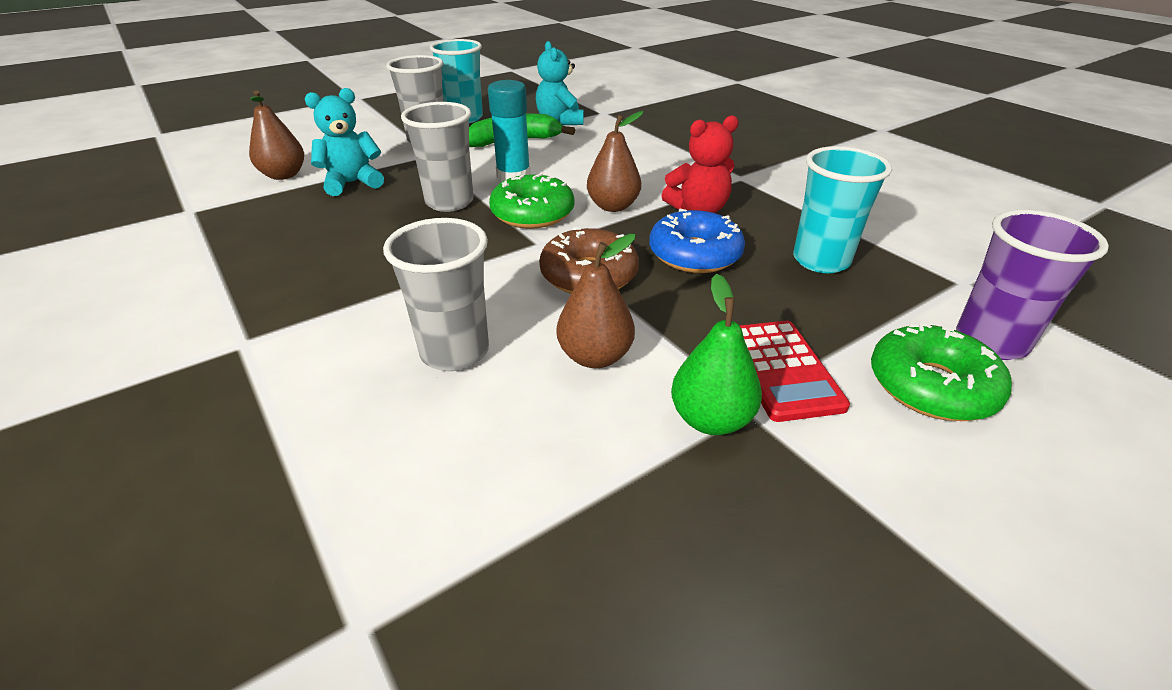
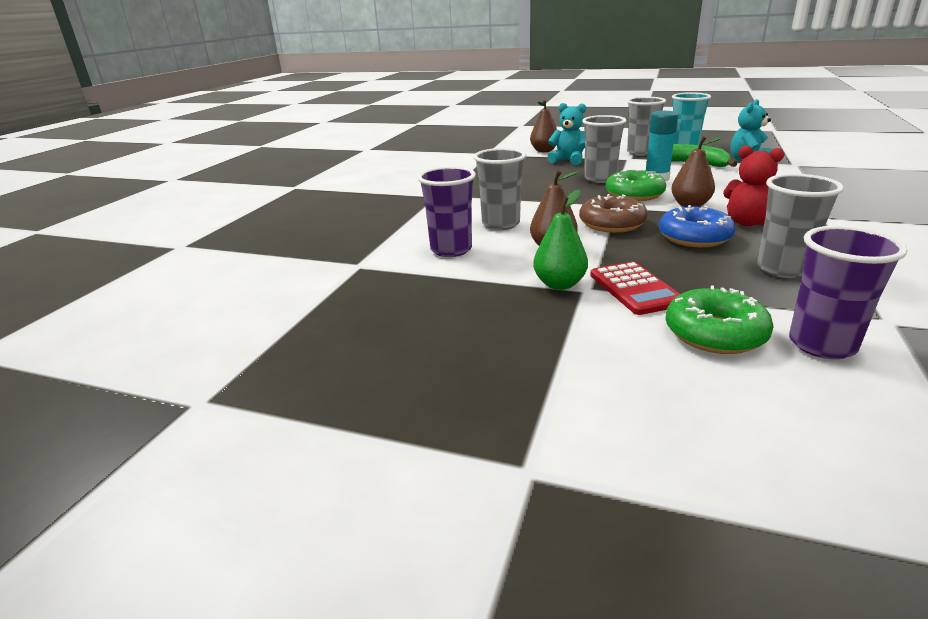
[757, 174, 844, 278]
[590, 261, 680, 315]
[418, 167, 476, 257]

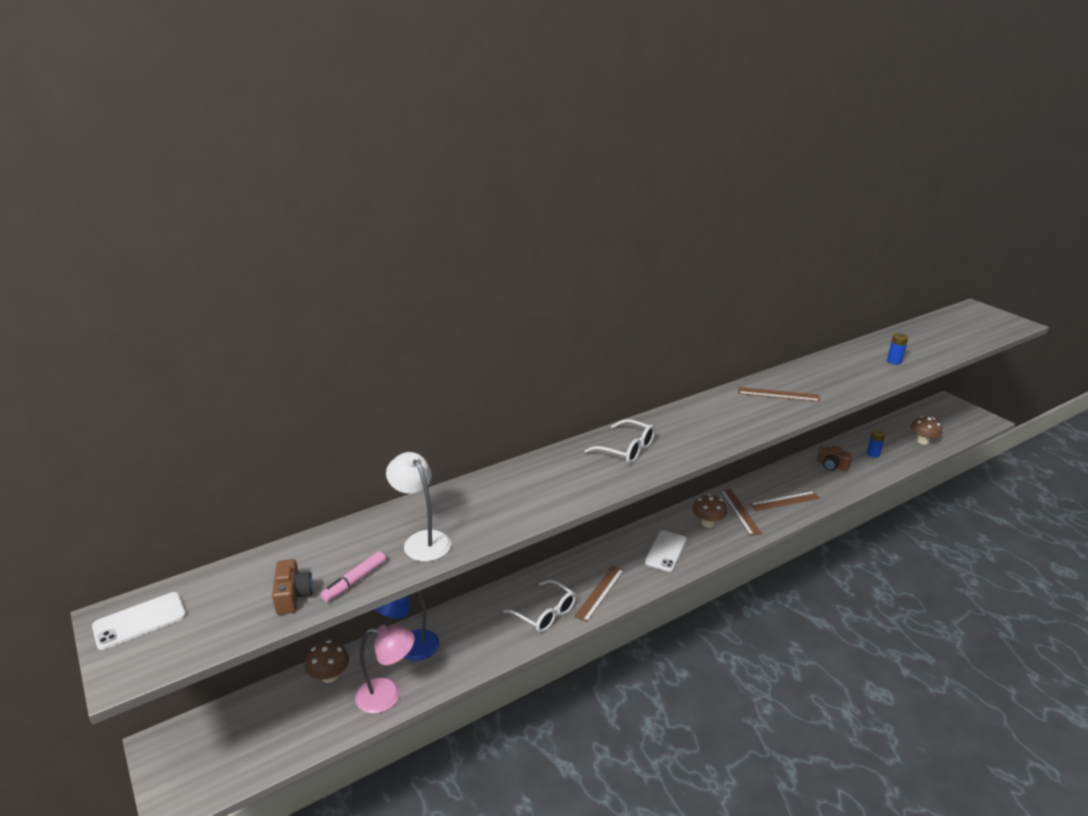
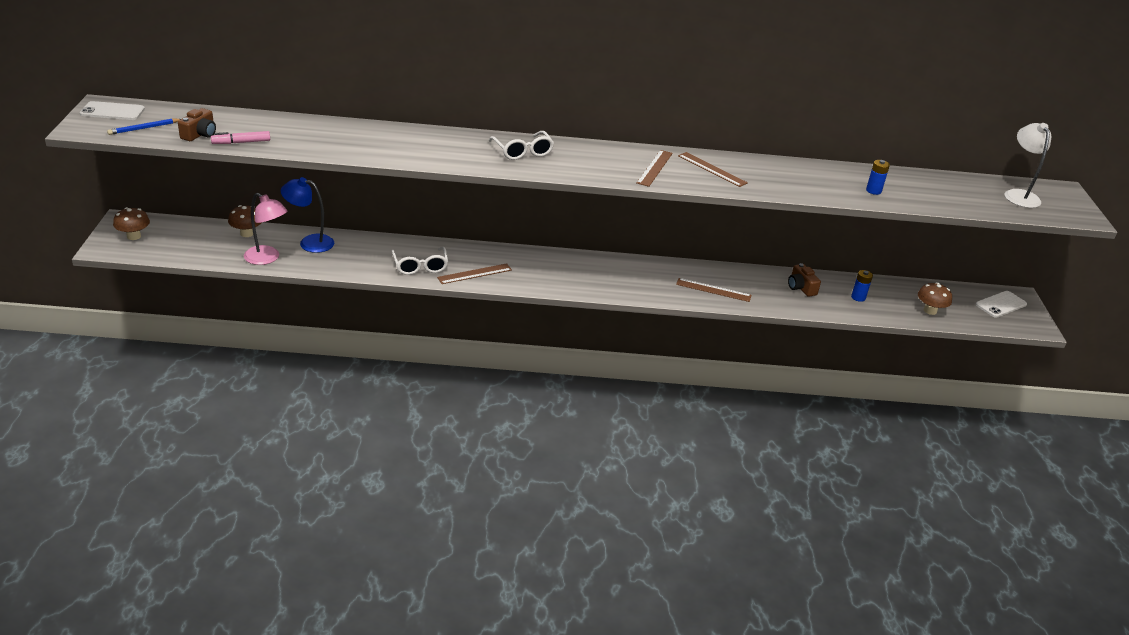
[1005, 123, 1051, 208]
[637, 150, 673, 187]
[113, 207, 150, 240]
[976, 291, 1027, 318]
[107, 119, 181, 135]

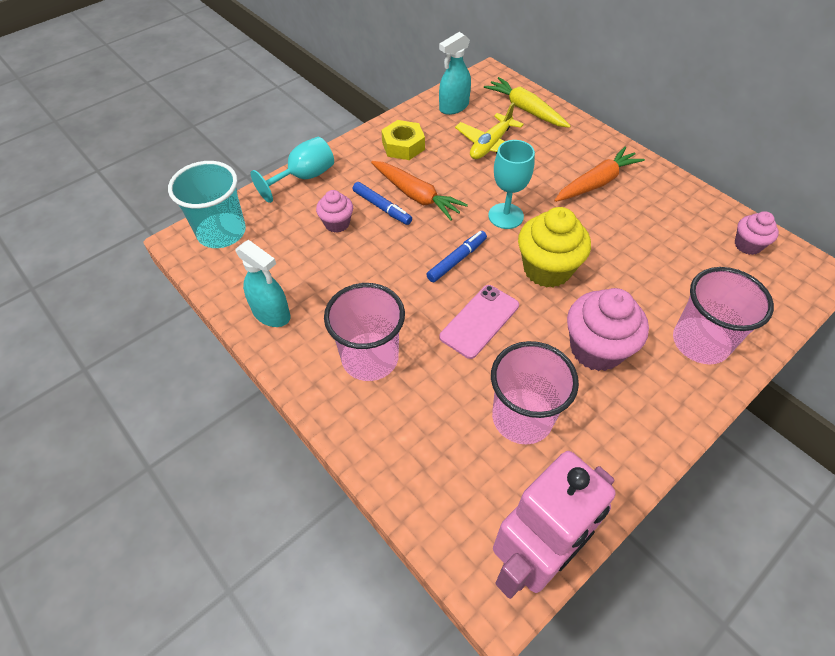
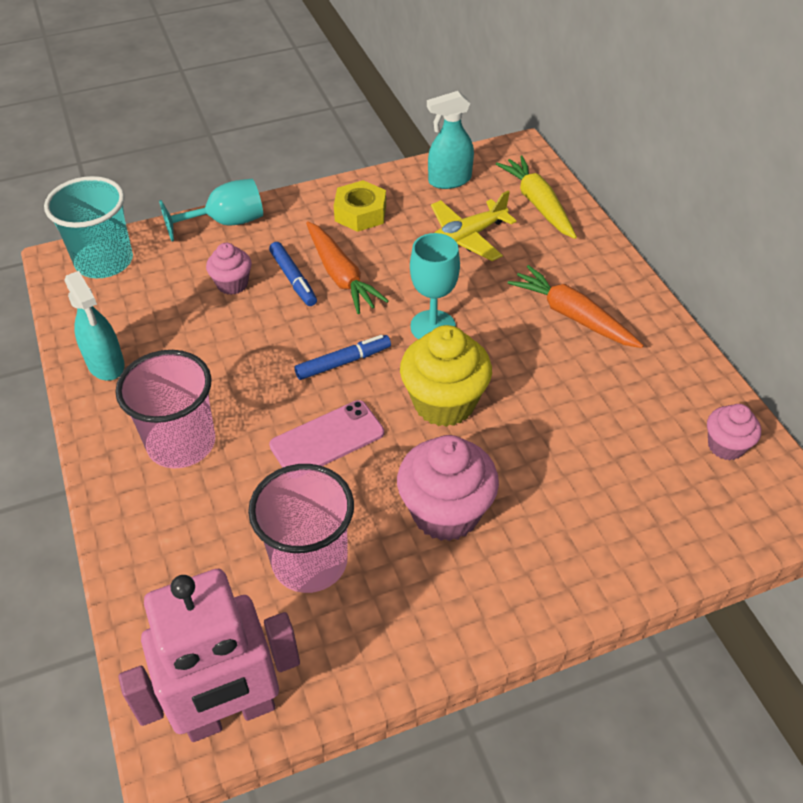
[508, 265, 644, 348]
[673, 267, 774, 364] (first image)

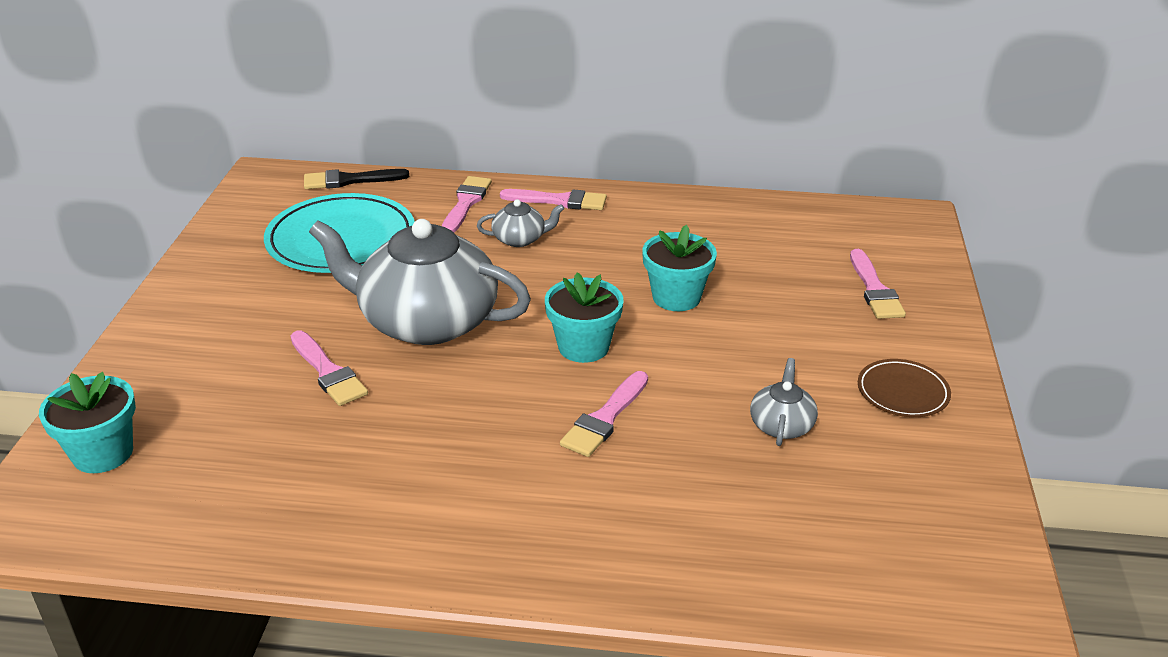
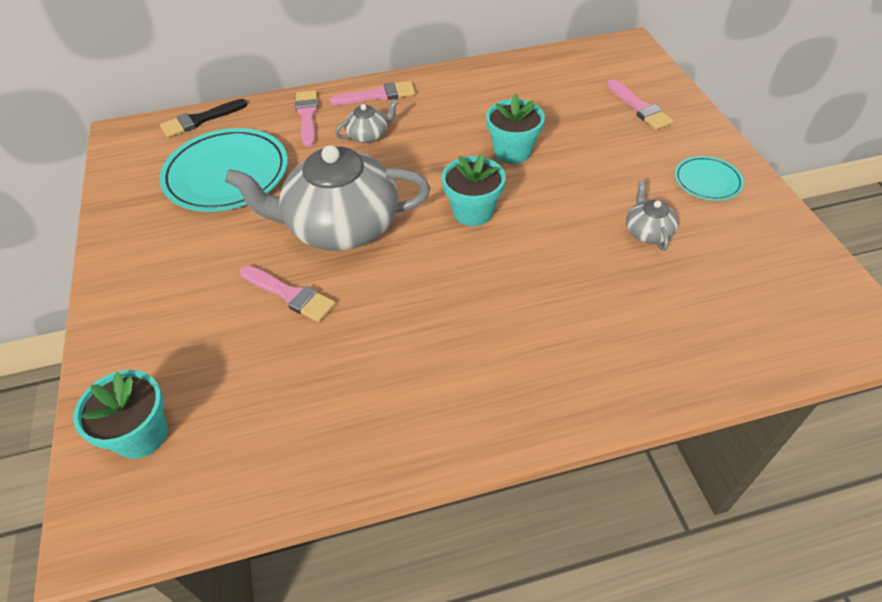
[675, 156, 744, 201]
[560, 371, 648, 457] (first image)

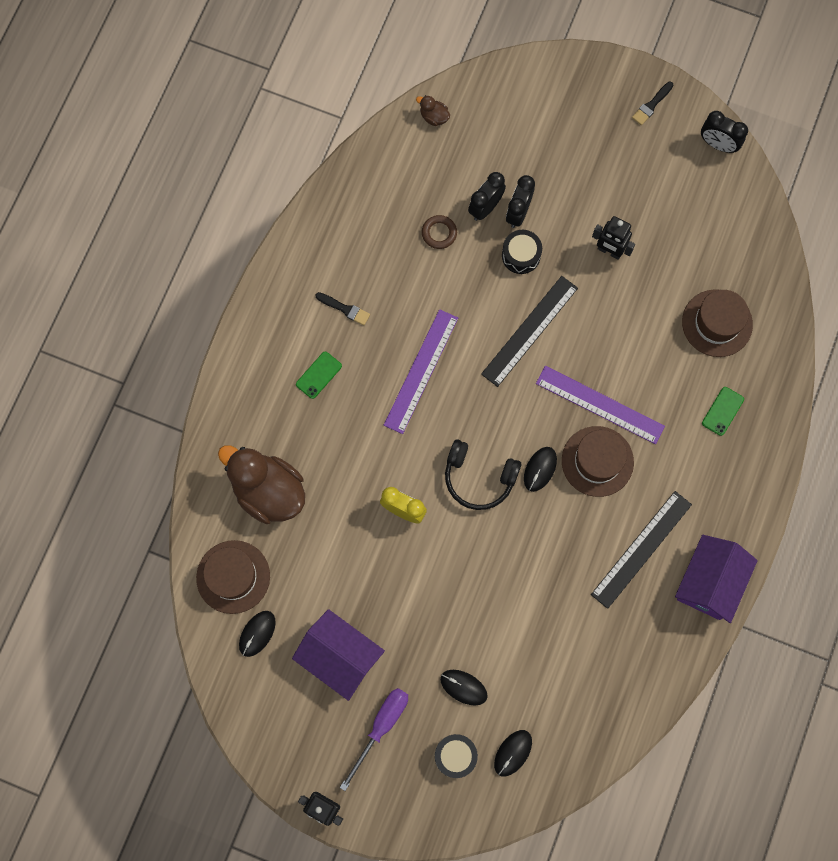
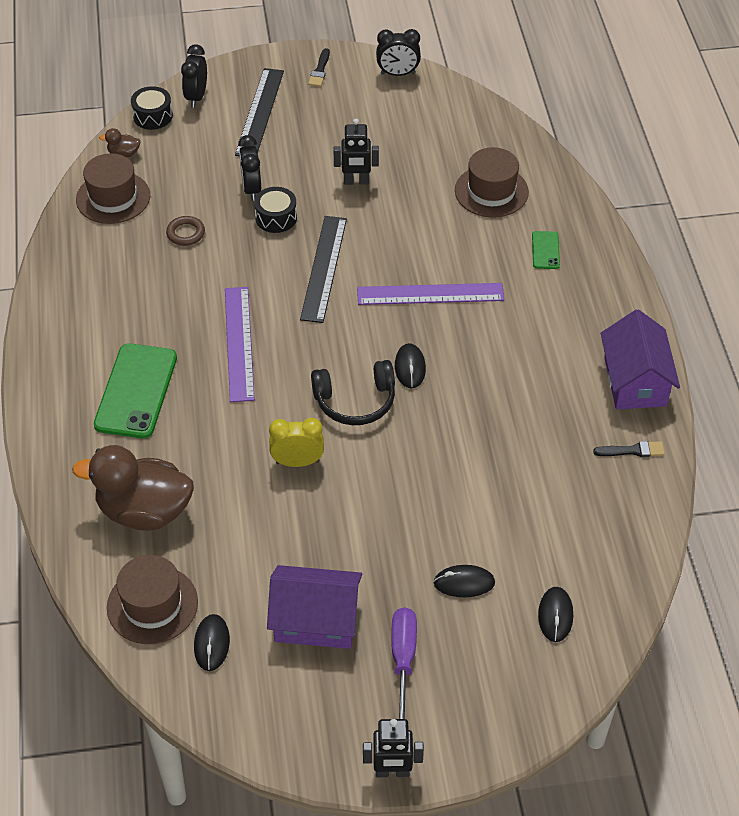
[181, 44, 207, 108]
[593, 441, 665, 457]
[94, 343, 177, 438]
[76, 153, 150, 224]
[235, 68, 284, 156]
[131, 86, 173, 130]

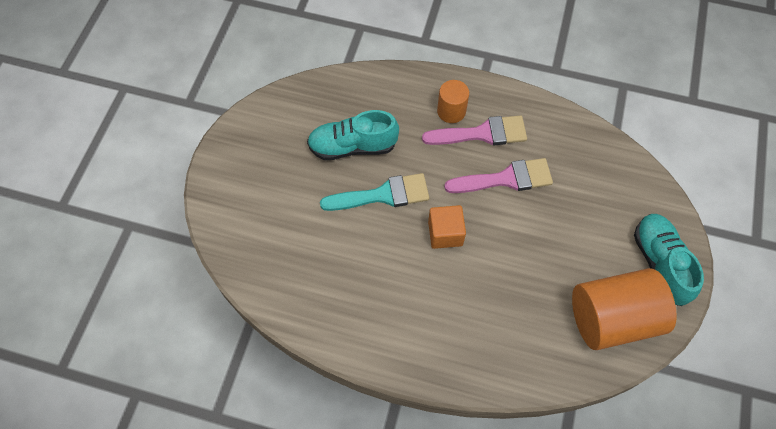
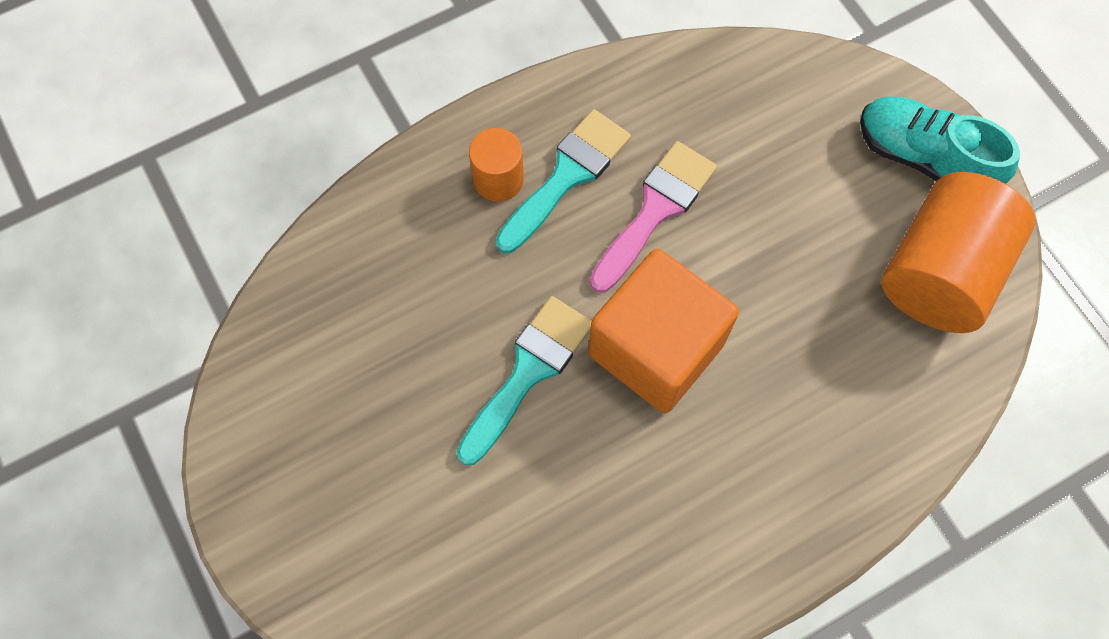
[307, 110, 399, 160] (first image)
[496, 109, 631, 253]
[588, 249, 739, 413]

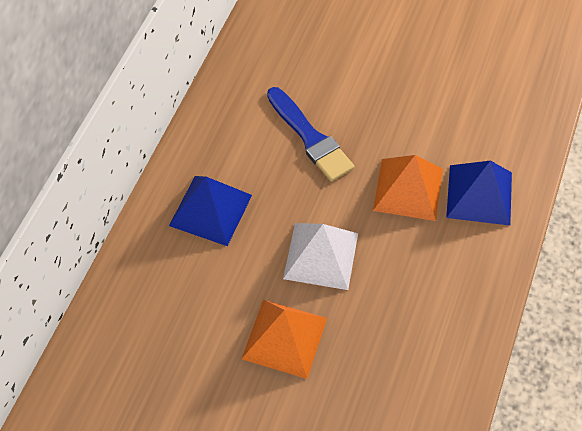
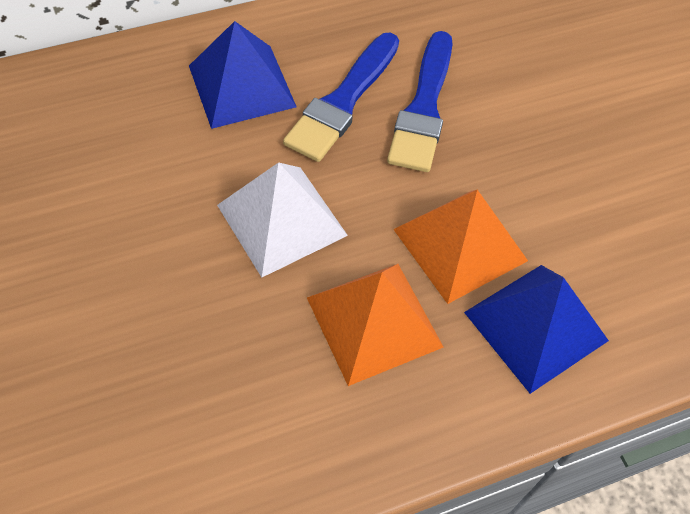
[307, 264, 443, 386]
[283, 33, 399, 162]

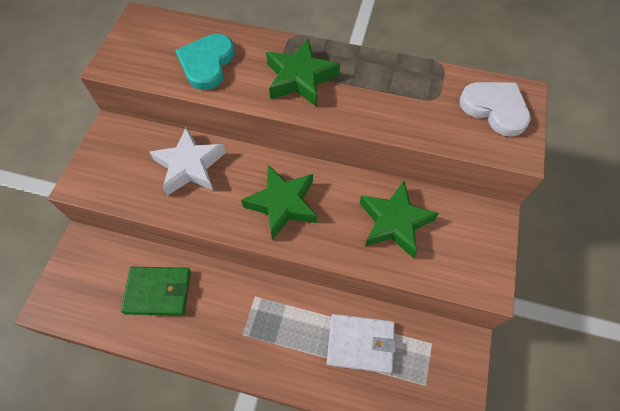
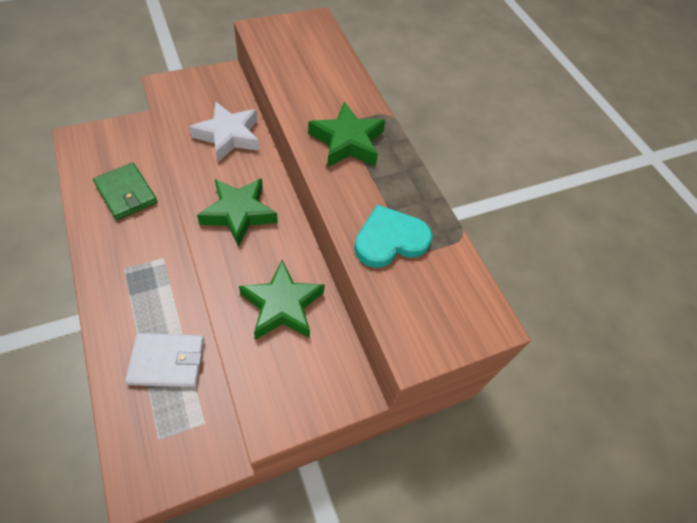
[354, 205, 432, 268]
[460, 82, 531, 137] (first image)
[125, 333, 204, 387]

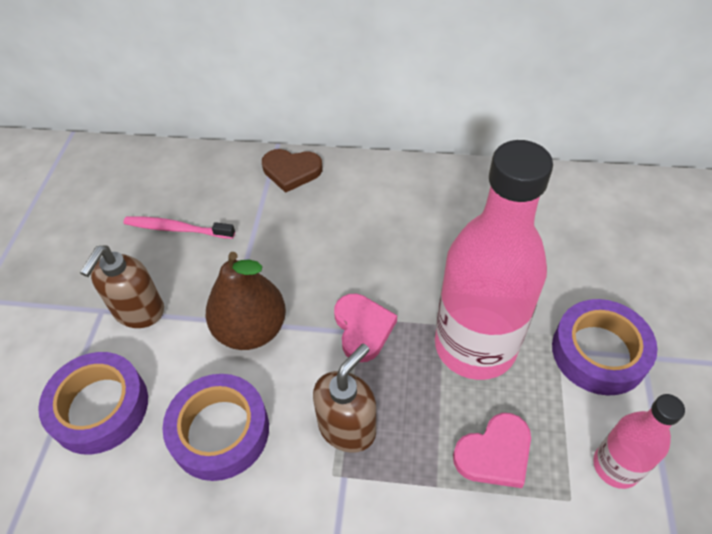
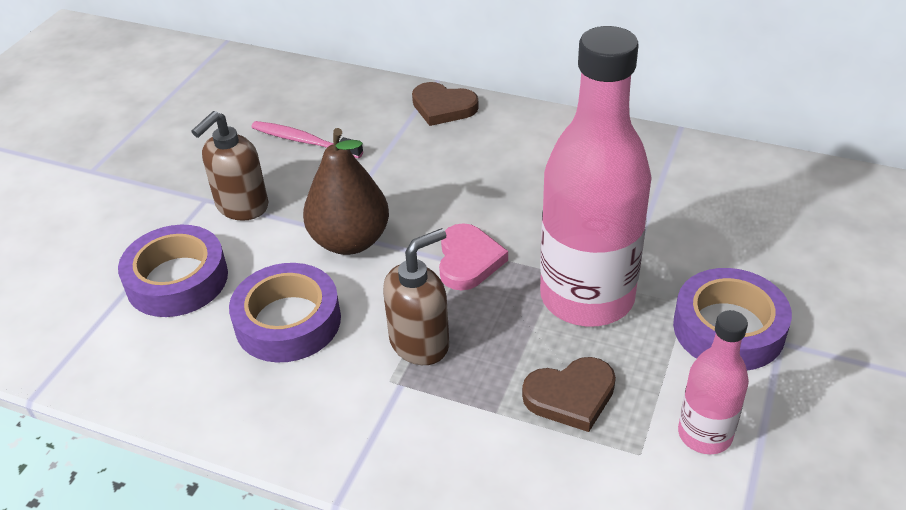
[522, 357, 616, 432]

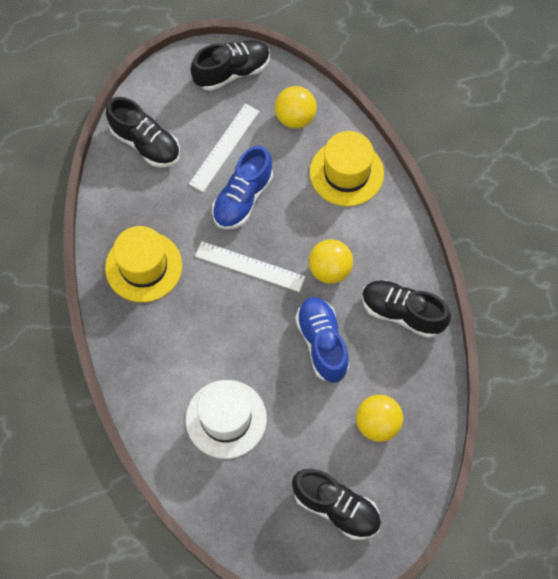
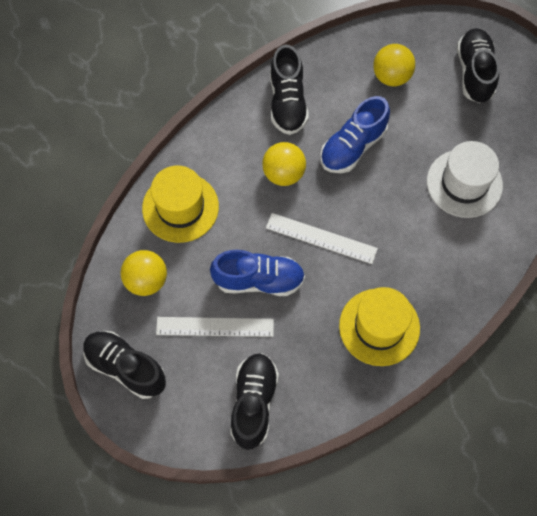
[266, 213, 378, 264]

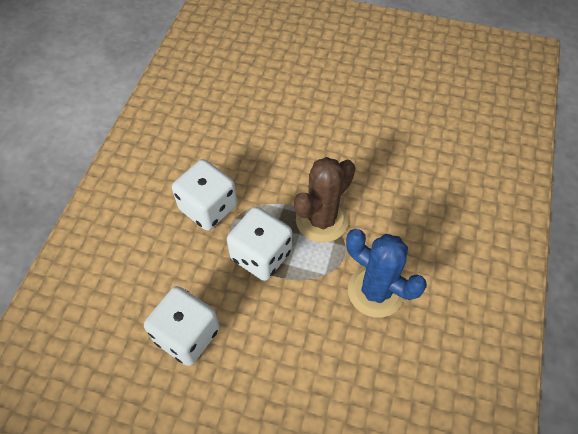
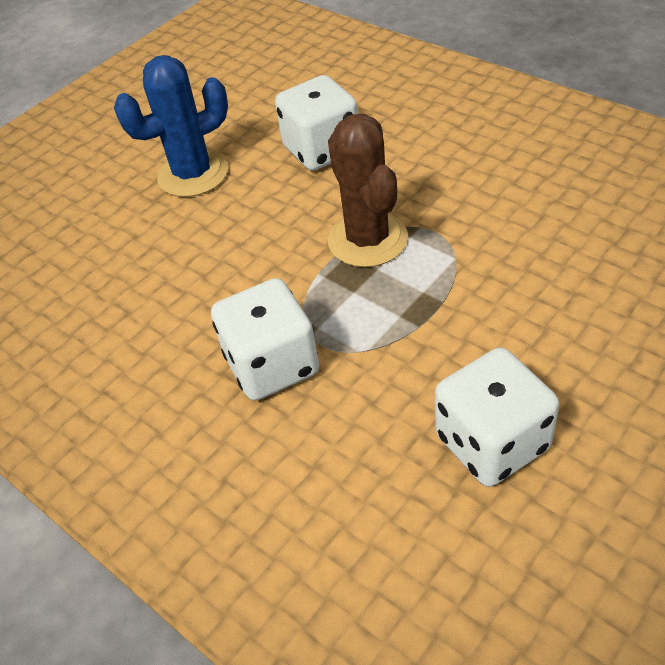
[275, 75, 358, 171]
[114, 55, 228, 197]

